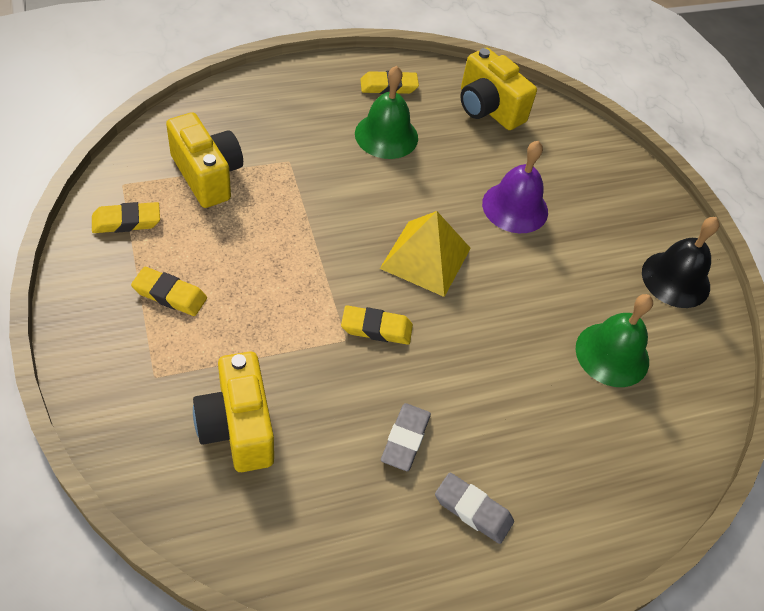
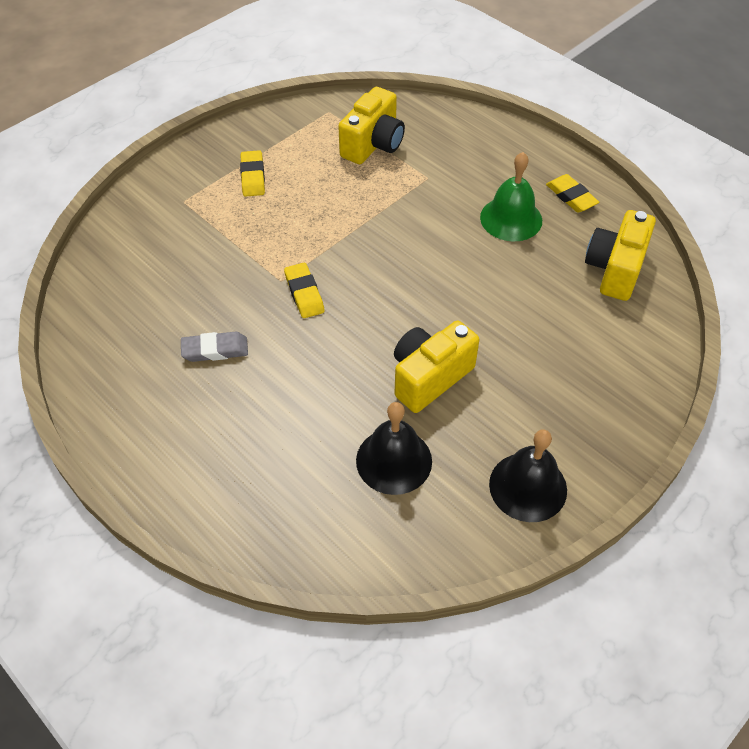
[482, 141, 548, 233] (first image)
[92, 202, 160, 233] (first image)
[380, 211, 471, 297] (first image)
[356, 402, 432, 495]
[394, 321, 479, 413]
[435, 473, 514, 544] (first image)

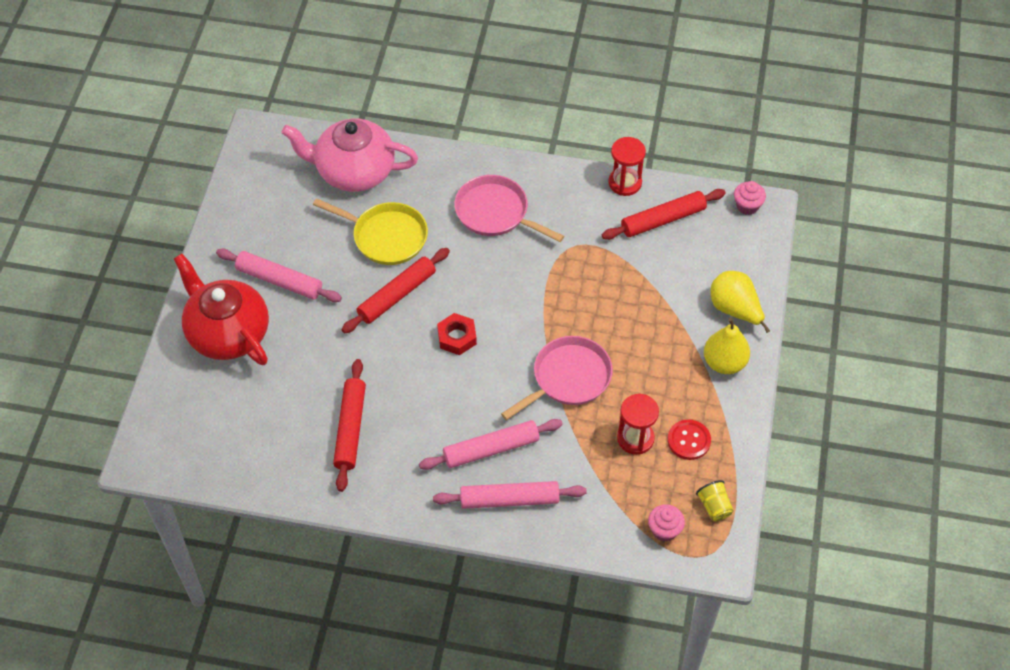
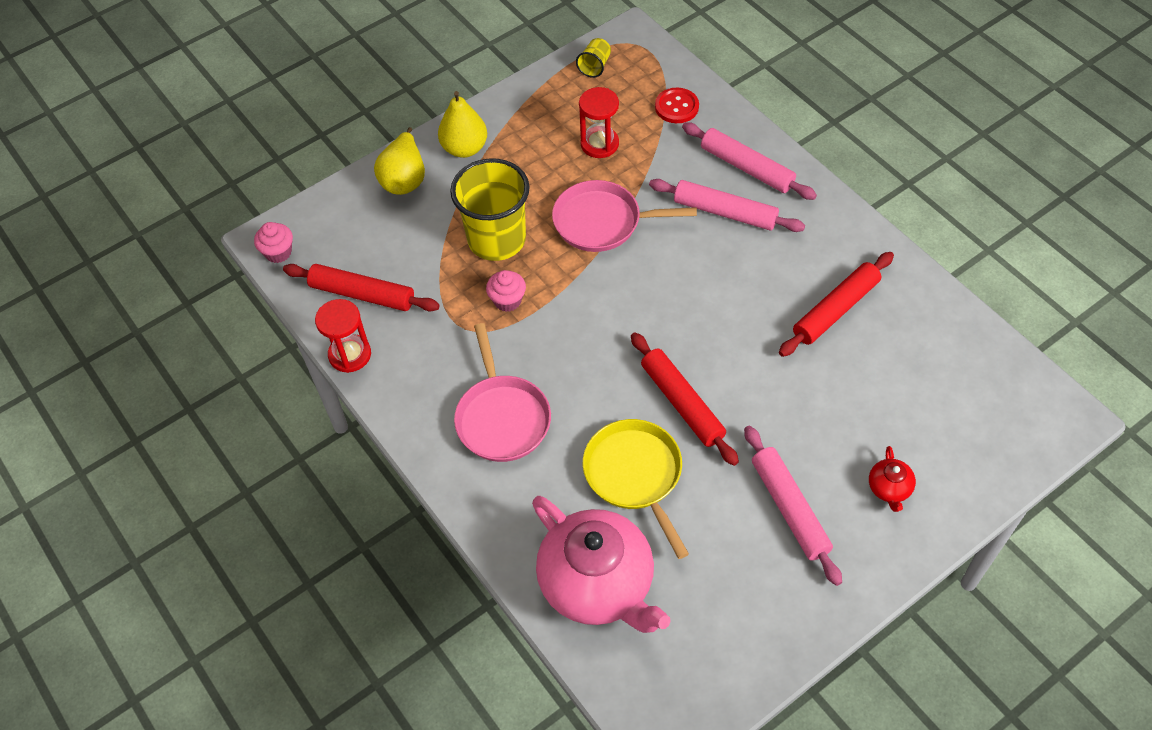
[631, 332, 739, 466]
[869, 446, 916, 512]
[437, 313, 477, 355] (first image)
[655, 88, 699, 123]
[486, 270, 526, 312]
[450, 158, 530, 261]

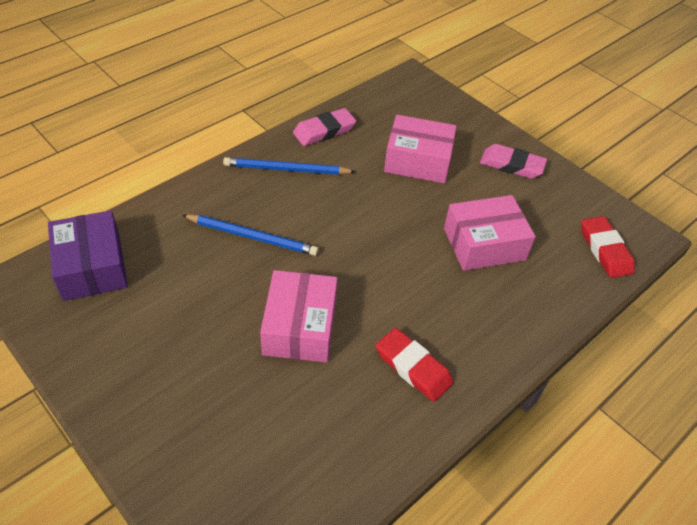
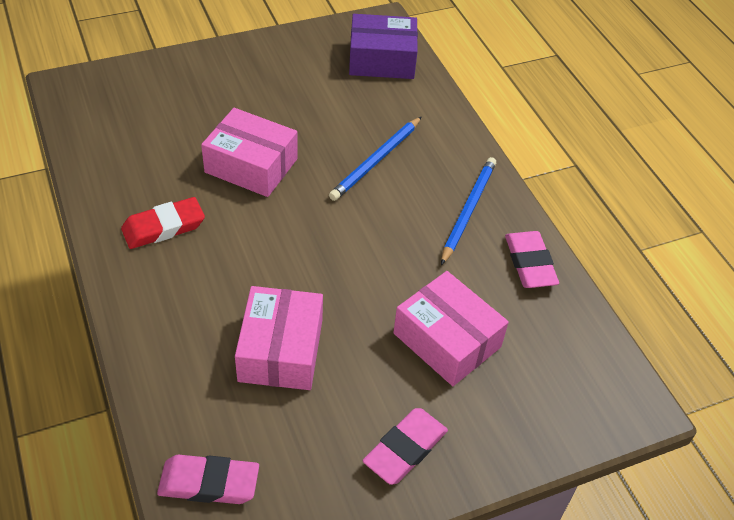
[393, 271, 509, 386]
[157, 455, 259, 504]

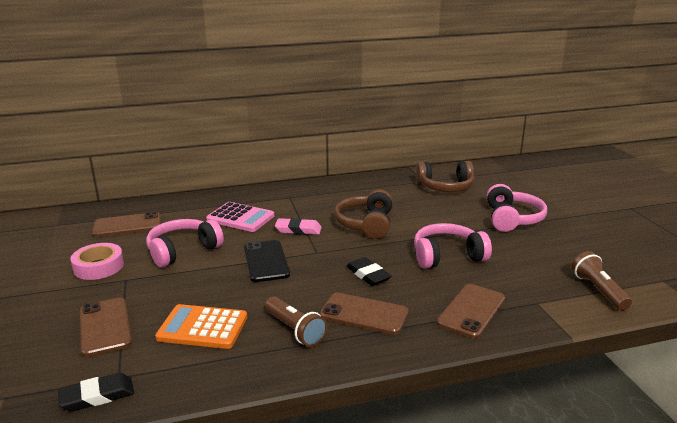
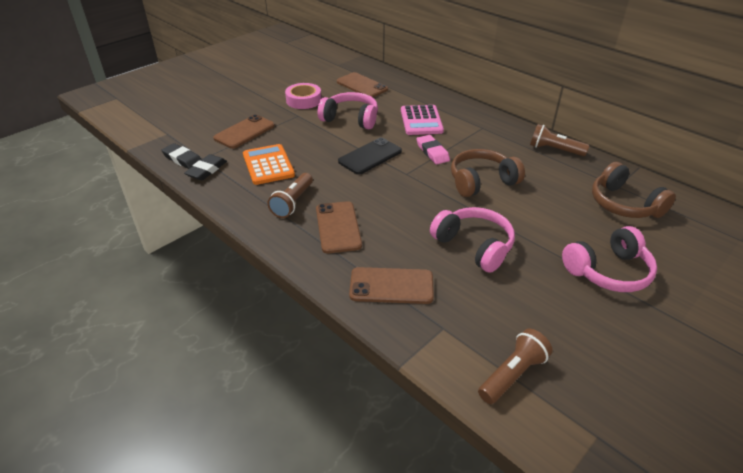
[184, 154, 227, 180]
[530, 124, 590, 156]

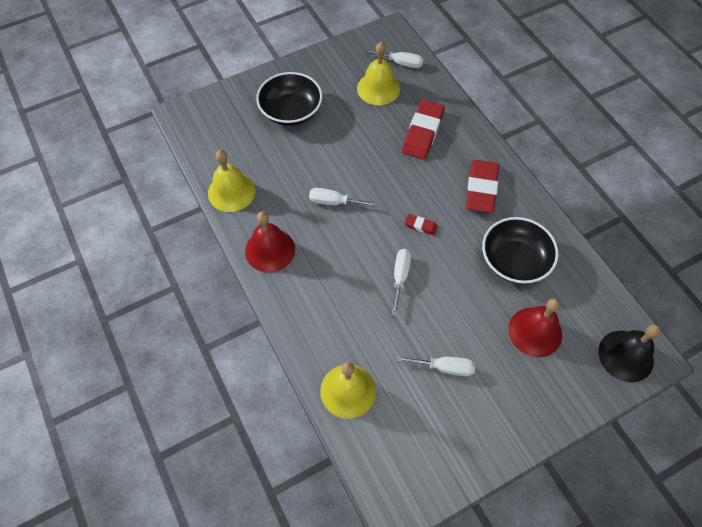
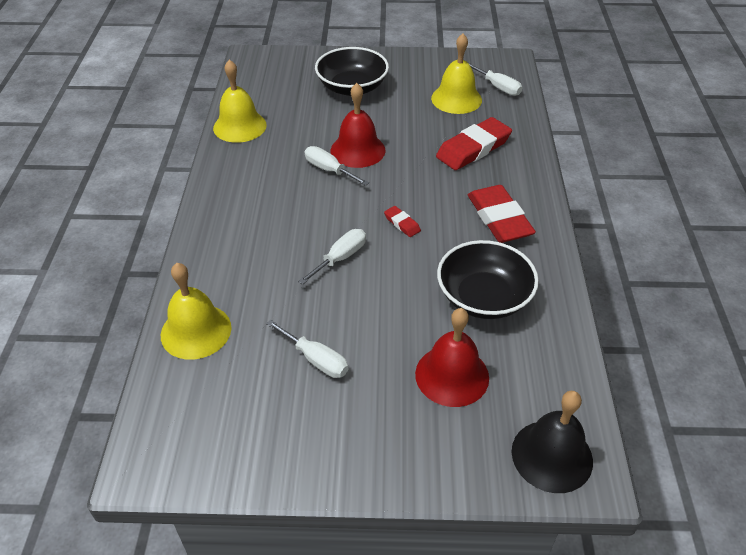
[468, 185, 536, 243]
[331, 83, 386, 168]

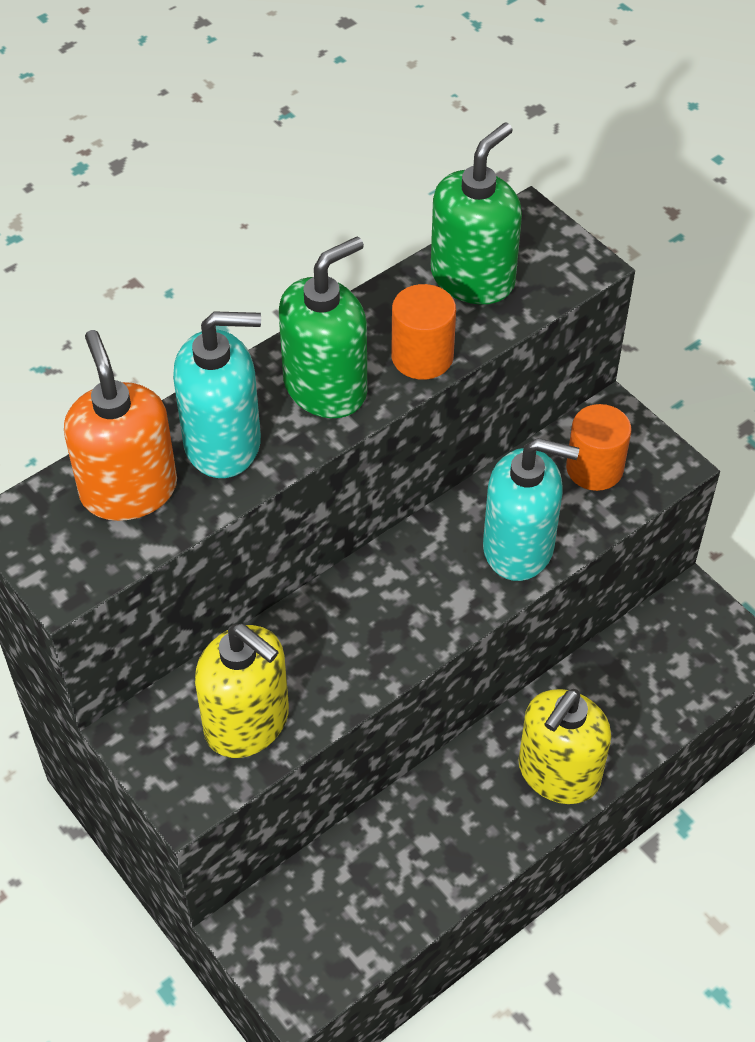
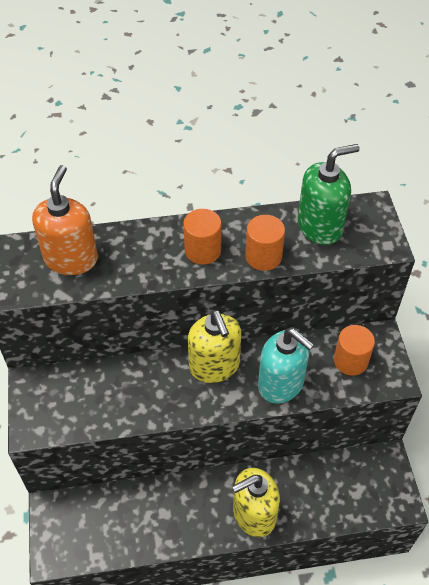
[183, 209, 222, 265]
[173, 311, 261, 478] (first image)
[188, 310, 241, 383]

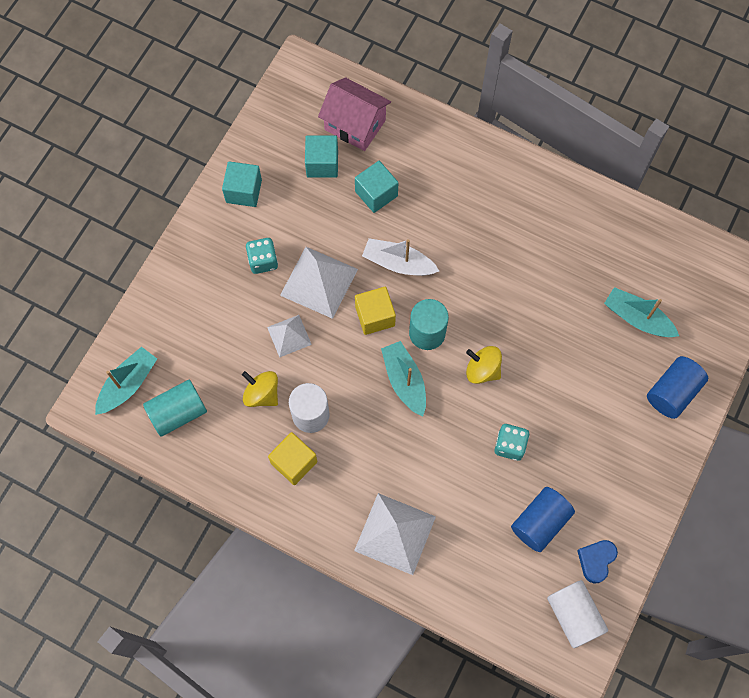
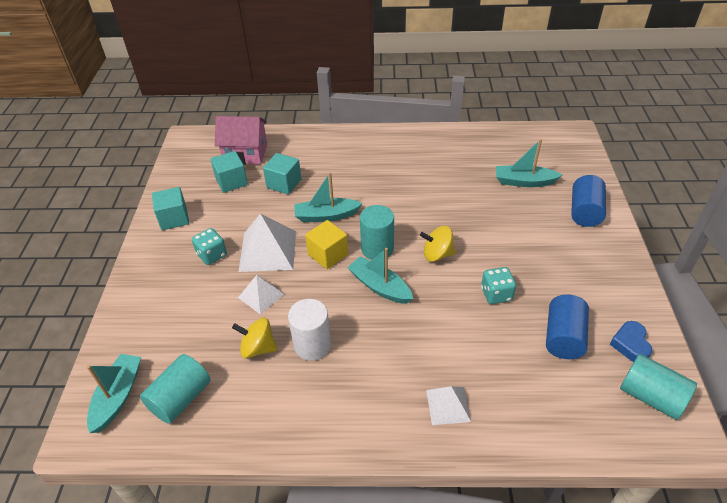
[294, 172, 363, 222]
[268, 432, 317, 485] (first image)
[426, 386, 471, 425]
[620, 354, 697, 420]

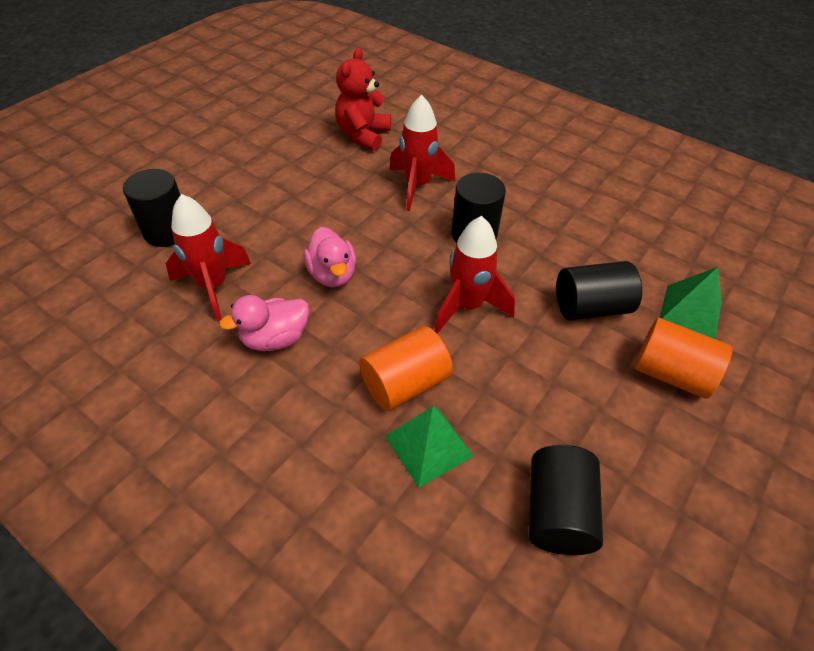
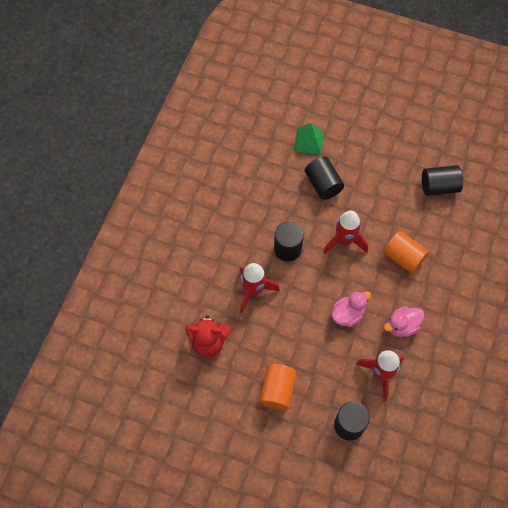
[384, 306, 425, 337]
[259, 364, 297, 410]
[385, 406, 474, 488] (first image)

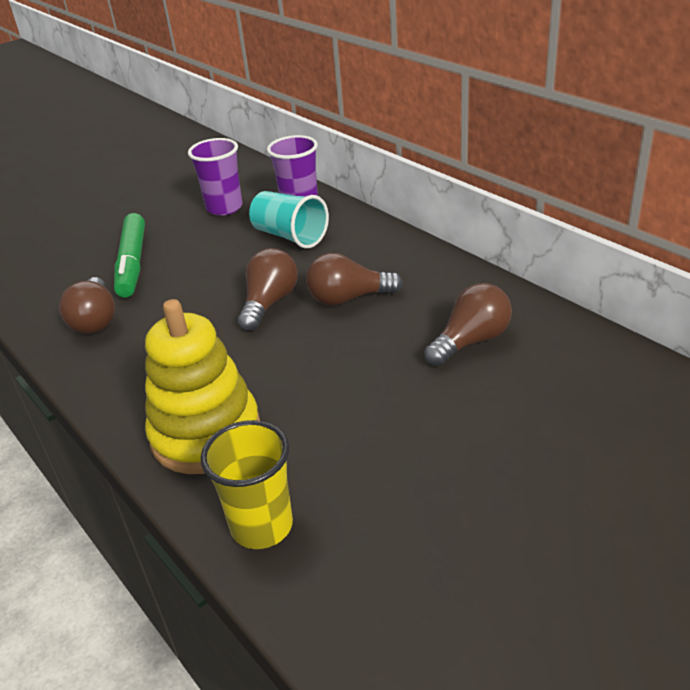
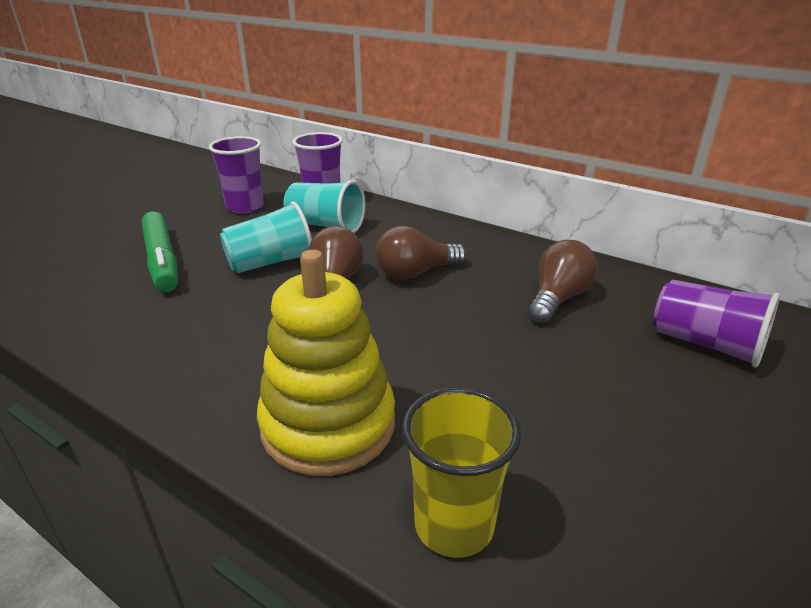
[59, 277, 115, 334] (first image)
[220, 201, 312, 273]
[653, 280, 780, 367]

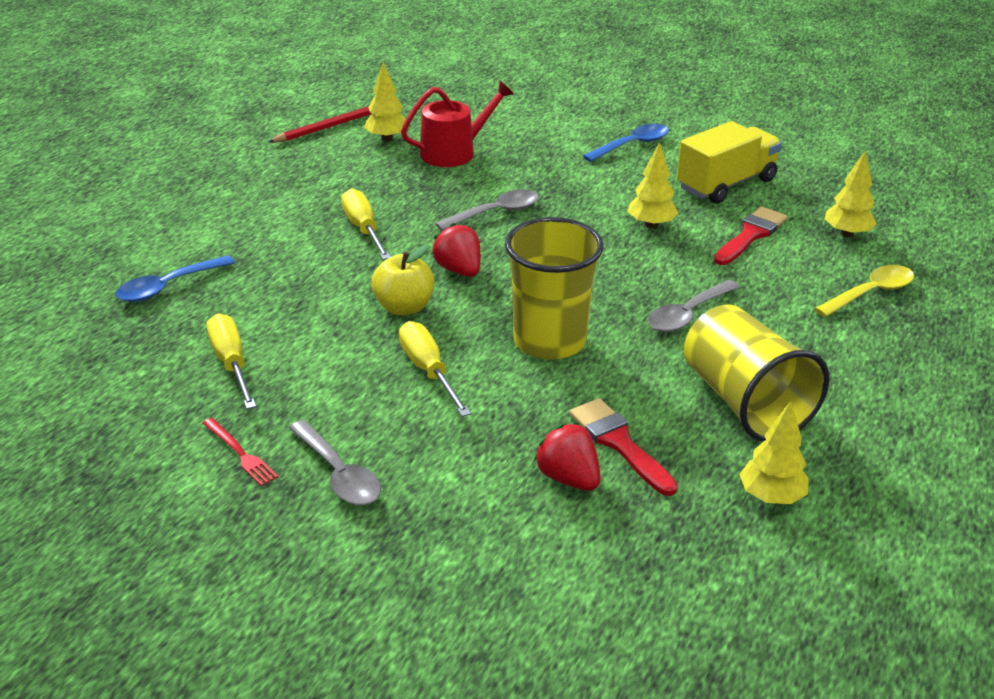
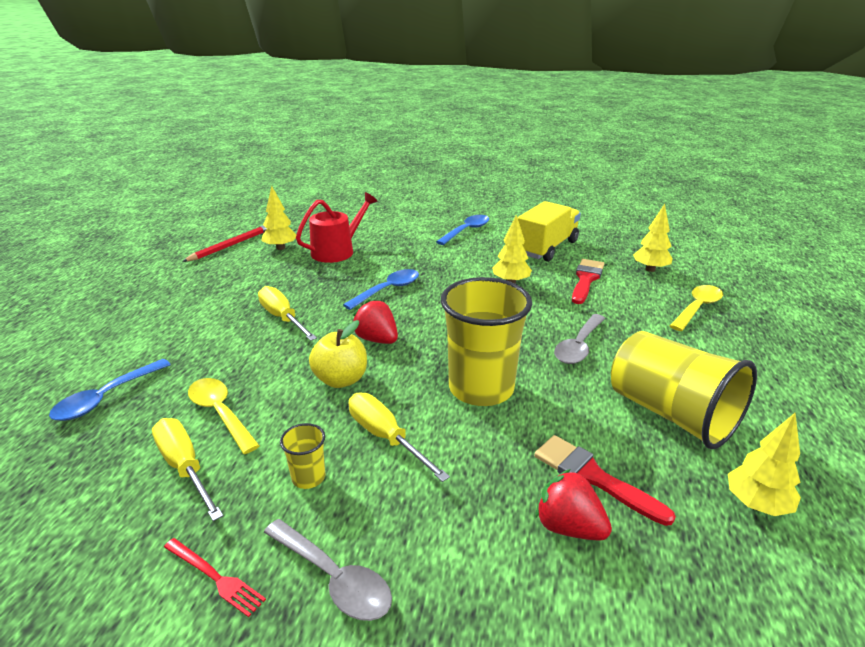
[343, 269, 419, 310]
[188, 378, 260, 454]
[280, 423, 325, 489]

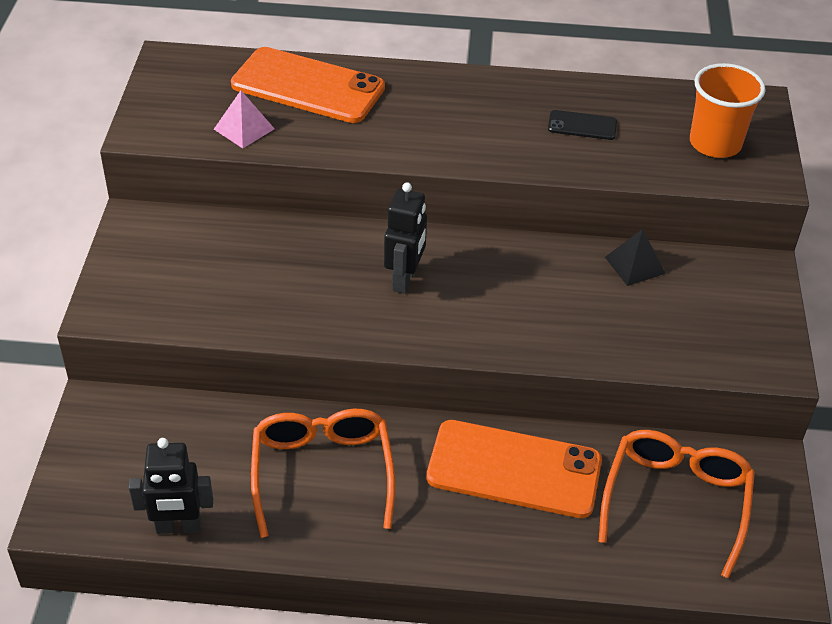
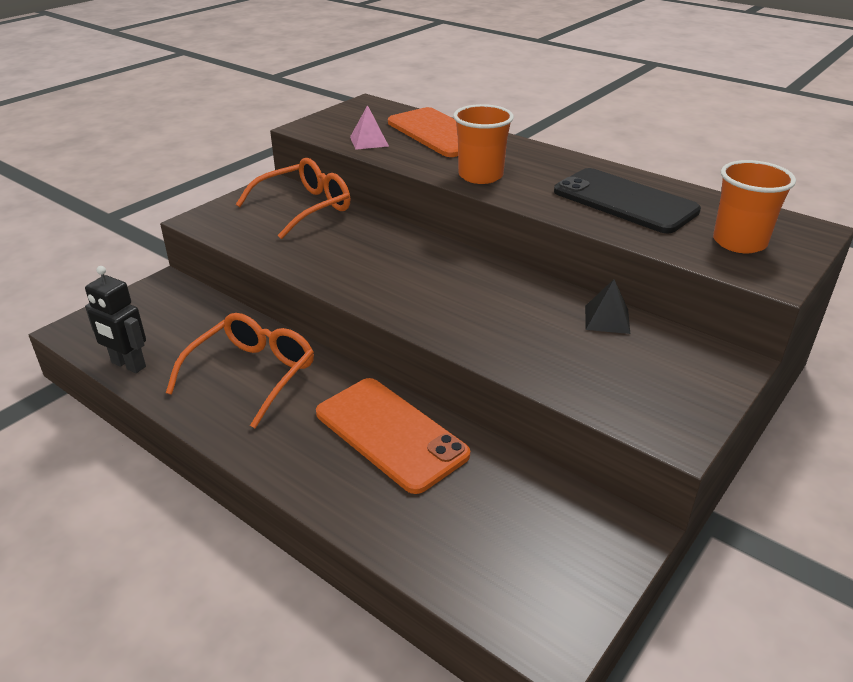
[554, 168, 701, 233]
[384, 182, 427, 294] (first image)
[236, 158, 350, 239]
[453, 104, 514, 184]

